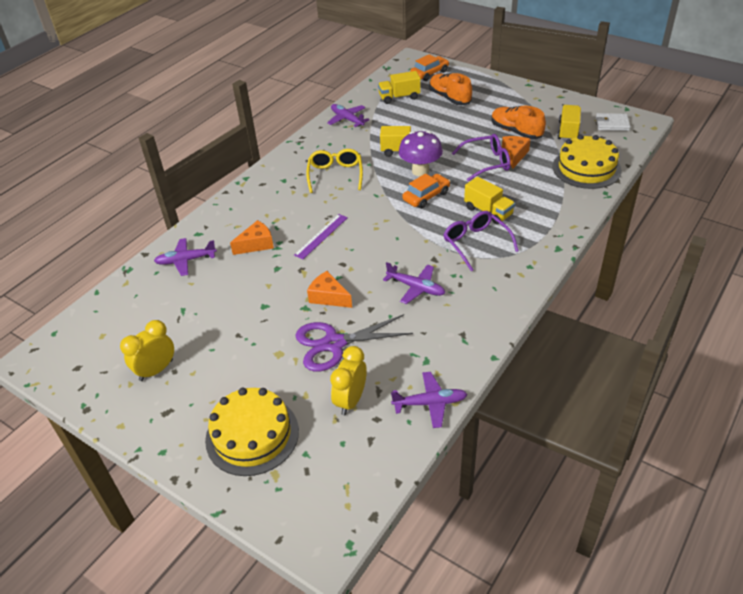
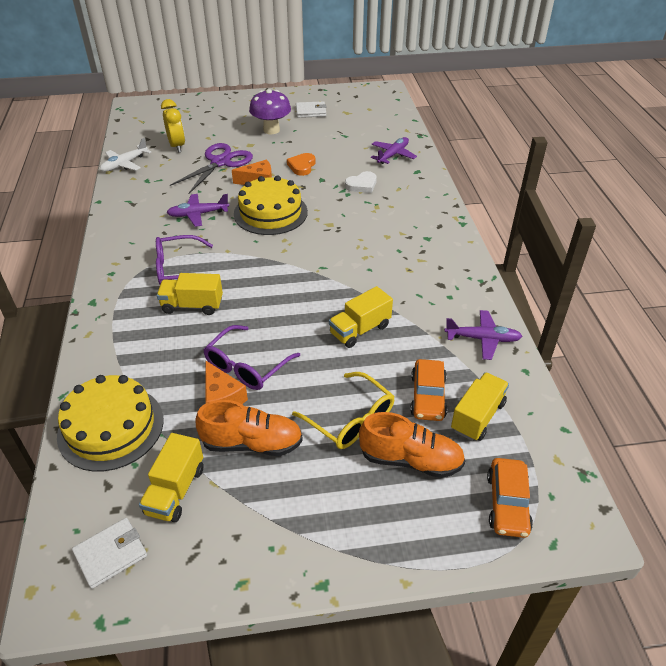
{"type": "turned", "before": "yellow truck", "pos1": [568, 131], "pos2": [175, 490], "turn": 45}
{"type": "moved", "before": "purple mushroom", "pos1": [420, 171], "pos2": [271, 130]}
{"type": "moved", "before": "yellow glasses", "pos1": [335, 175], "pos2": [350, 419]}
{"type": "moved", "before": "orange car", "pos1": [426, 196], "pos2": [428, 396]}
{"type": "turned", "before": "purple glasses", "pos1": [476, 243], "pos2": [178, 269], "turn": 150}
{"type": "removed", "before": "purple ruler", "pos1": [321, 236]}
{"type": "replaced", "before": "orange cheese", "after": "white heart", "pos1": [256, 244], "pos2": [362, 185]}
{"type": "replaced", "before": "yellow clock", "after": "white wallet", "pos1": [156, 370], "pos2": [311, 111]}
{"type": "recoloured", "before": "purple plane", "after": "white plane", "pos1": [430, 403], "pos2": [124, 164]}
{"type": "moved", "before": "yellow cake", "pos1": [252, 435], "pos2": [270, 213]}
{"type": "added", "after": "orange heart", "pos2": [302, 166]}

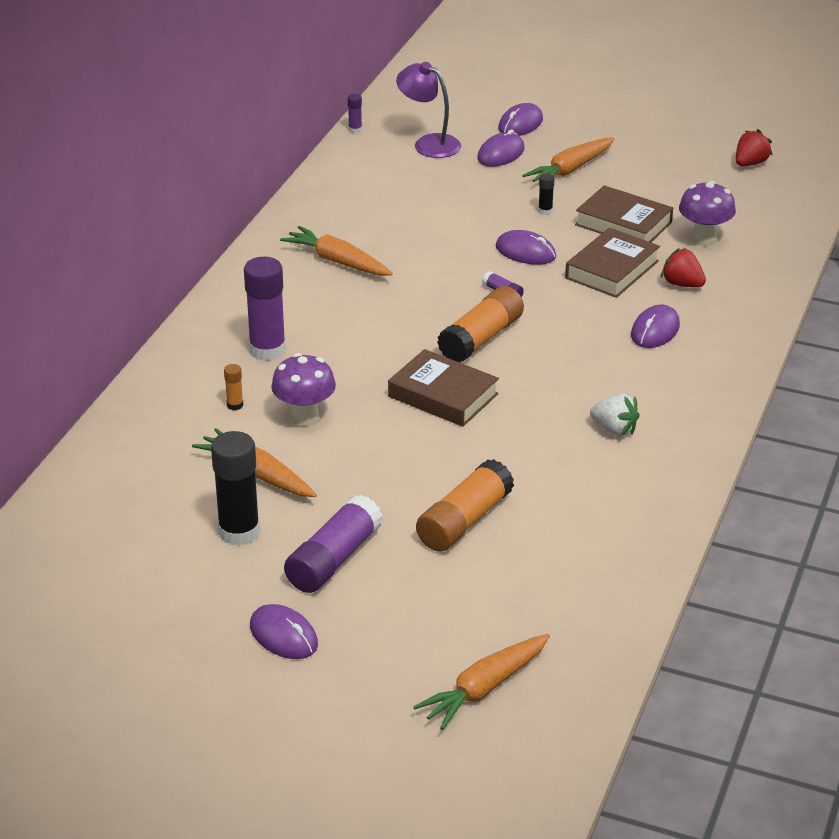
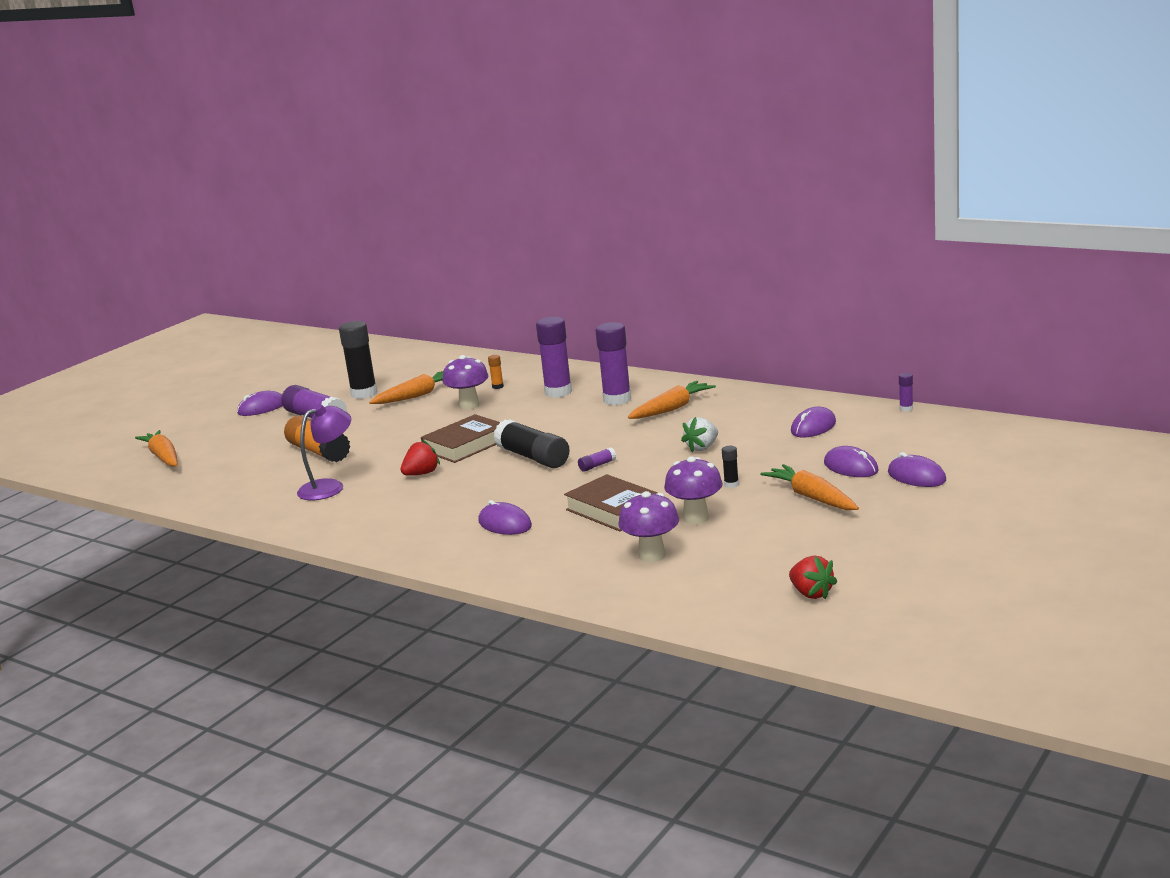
{"type": "moved", "before": "purple lamp", "pos1": [429, 143], "pos2": [329, 487]}
{"type": "replaced", "before": "brown book", "after": "purple mushroom", "pos1": [623, 224], "pos2": [696, 518]}
{"type": "moved", "before": "purple mouse", "pos1": [525, 252], "pos2": [813, 427]}
{"type": "moved", "before": "red strawberry", "pos1": [682, 284], "pos2": [422, 474]}
{"type": "recoloured", "before": "orange glue stick", "after": "black glue stick", "pos1": [481, 338], "pos2": [533, 457]}
{"type": "moved", "before": "white strawberry", "pos1": [614, 429], "pos2": [702, 448]}
{"type": "added", "after": "purple glue stick", "pos2": [617, 400]}

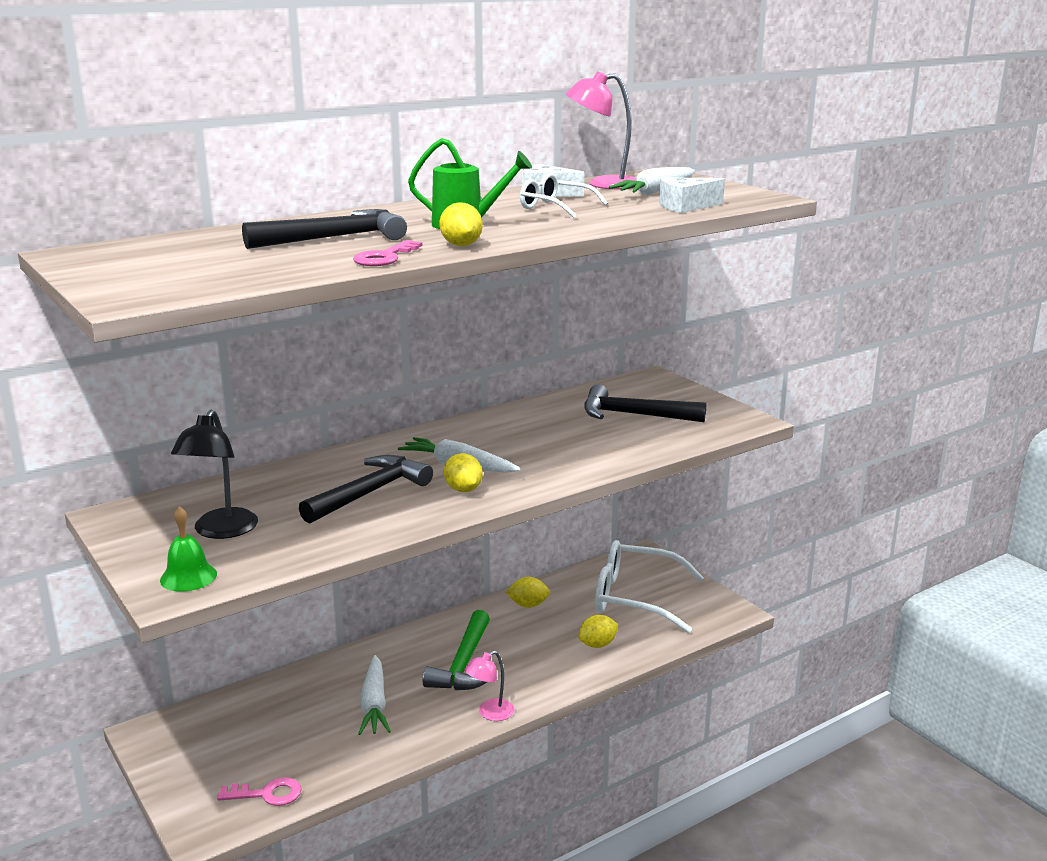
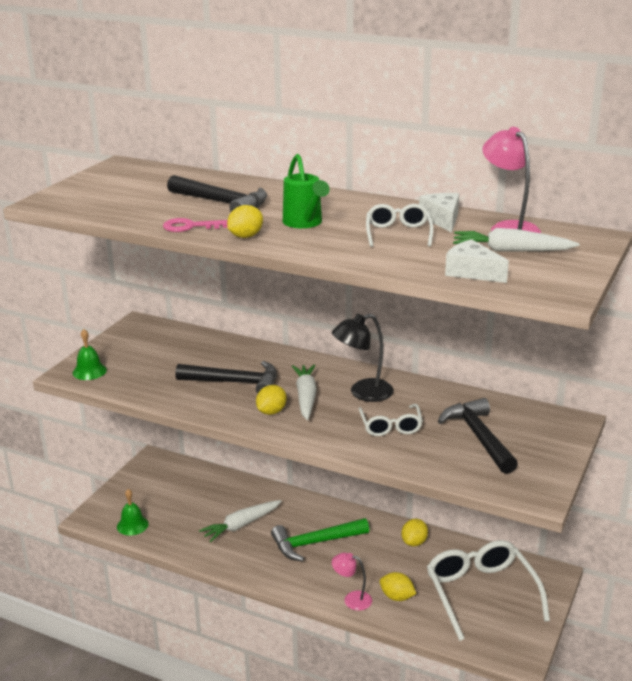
{"type": "moved", "before": "black lamp", "pos1": [221, 531], "pos2": [363, 393]}
{"type": "turned", "before": "yellow lemon", "pos1": [528, 605], "pos2": [414, 542], "turn": 60}
{"type": "moved", "before": "pink lamp", "pos1": [490, 713], "pos2": [352, 599]}
{"type": "replaced", "before": "pink key", "after": "green bell", "pos1": [267, 794], "pos2": [132, 525]}
{"type": "added", "after": "white glasses", "pos2": [390, 426]}

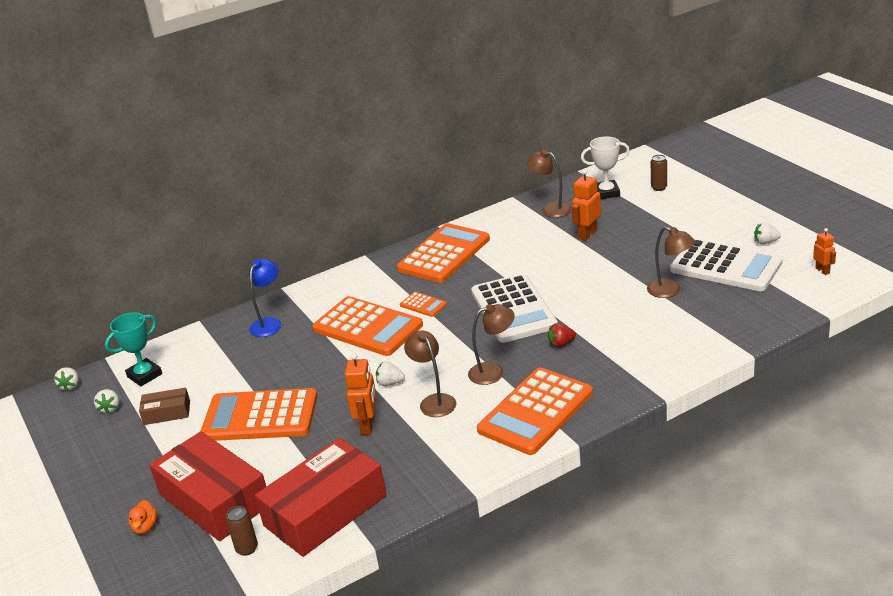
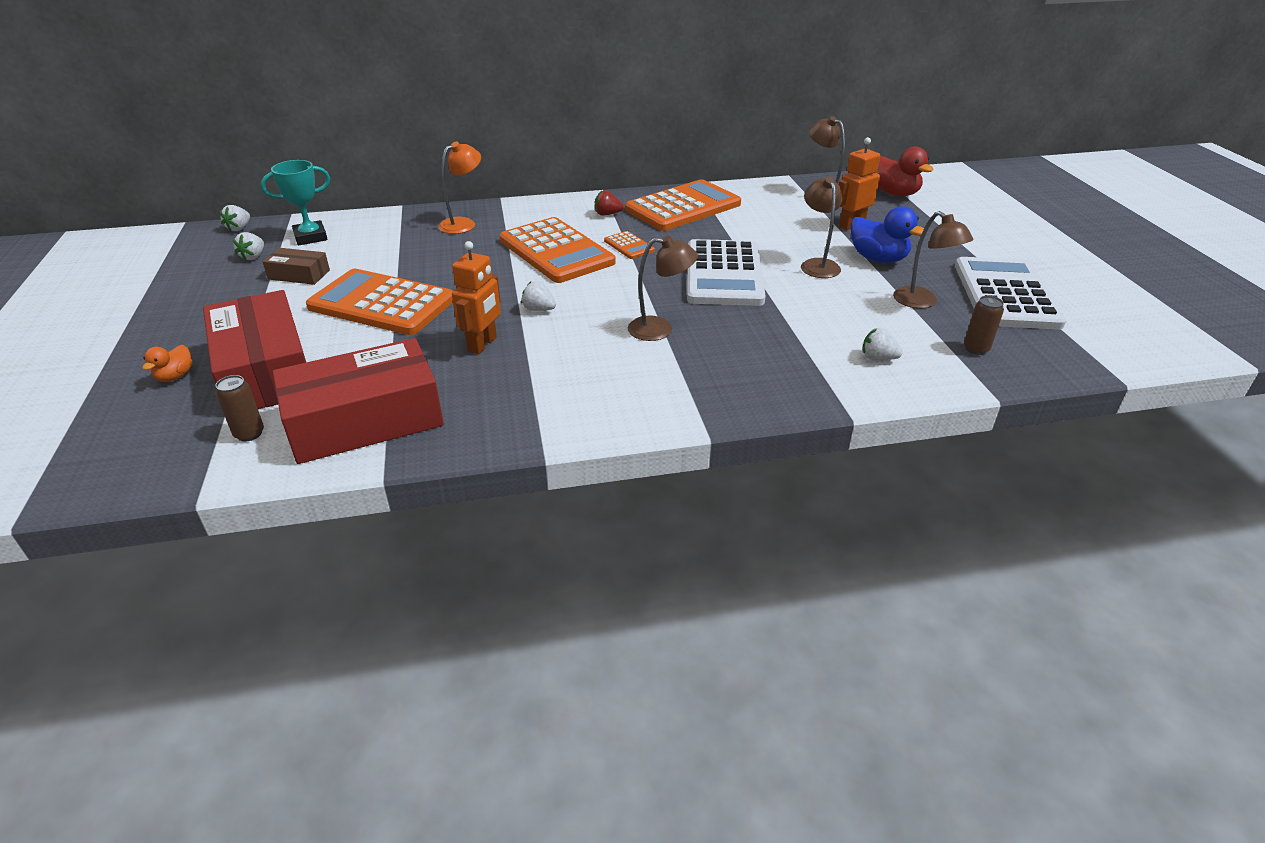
{"type": "replaced", "before": "white trophy", "after": "red duck", "pos1": [606, 193], "pos2": [895, 193]}
{"type": "moved", "before": "brown can", "pos1": [659, 188], "pos2": [976, 349]}
{"type": "moved", "before": "white strawberry", "pos1": [765, 242], "pos2": [878, 358]}
{"type": "removed", "before": "orange robot", "pos1": [822, 271]}
{"type": "turned", "before": "white calculator", "pos1": [725, 266], "pos2": [1005, 294], "turn": -135}
{"type": "recoloured", "before": "blue lamp", "after": "orange lamp", "pos1": [269, 323], "pos2": [463, 223]}
{"type": "moved", "before": "red strawberry", "pos1": [561, 344], "pos2": [607, 214]}
{"type": "moved", "before": "brown lamp", "pos1": [434, 401], "pos2": [817, 264]}
{"type": "removed", "before": "orange calculator", "pos1": [535, 412]}
{"type": "added", "after": "blue duck", "pos2": [878, 258]}

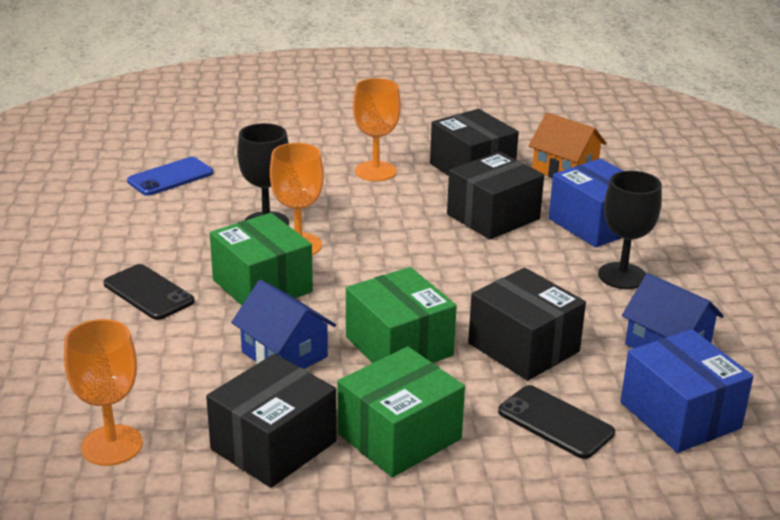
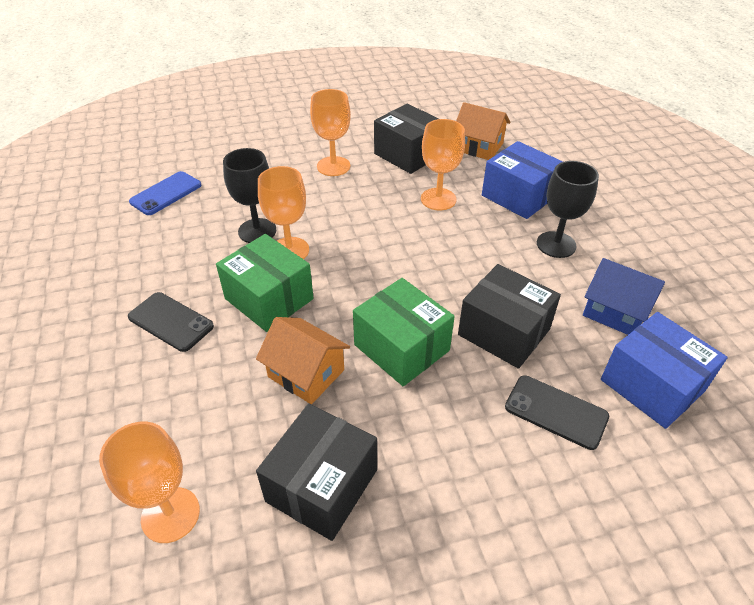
{"type": "replaced", "before": "black box", "after": "orange goblet", "pos1": [493, 217], "pos2": [438, 199]}
{"type": "recoloured", "before": "blue house", "after": "orange house", "pos1": [284, 354], "pos2": [306, 373]}
{"type": "removed", "before": "green box", "pos1": [399, 436]}

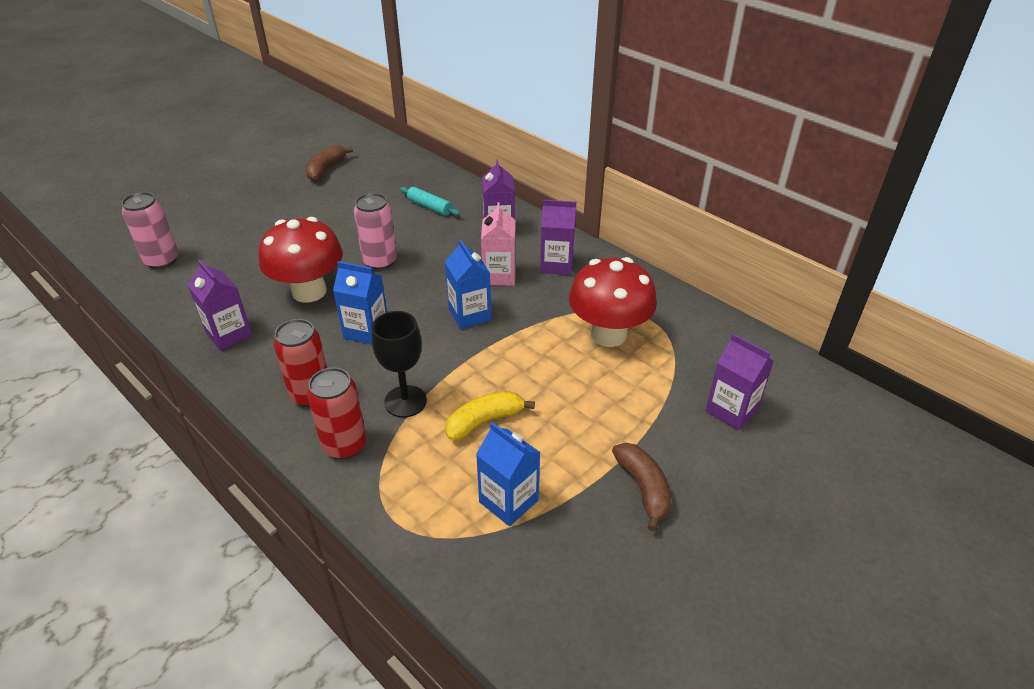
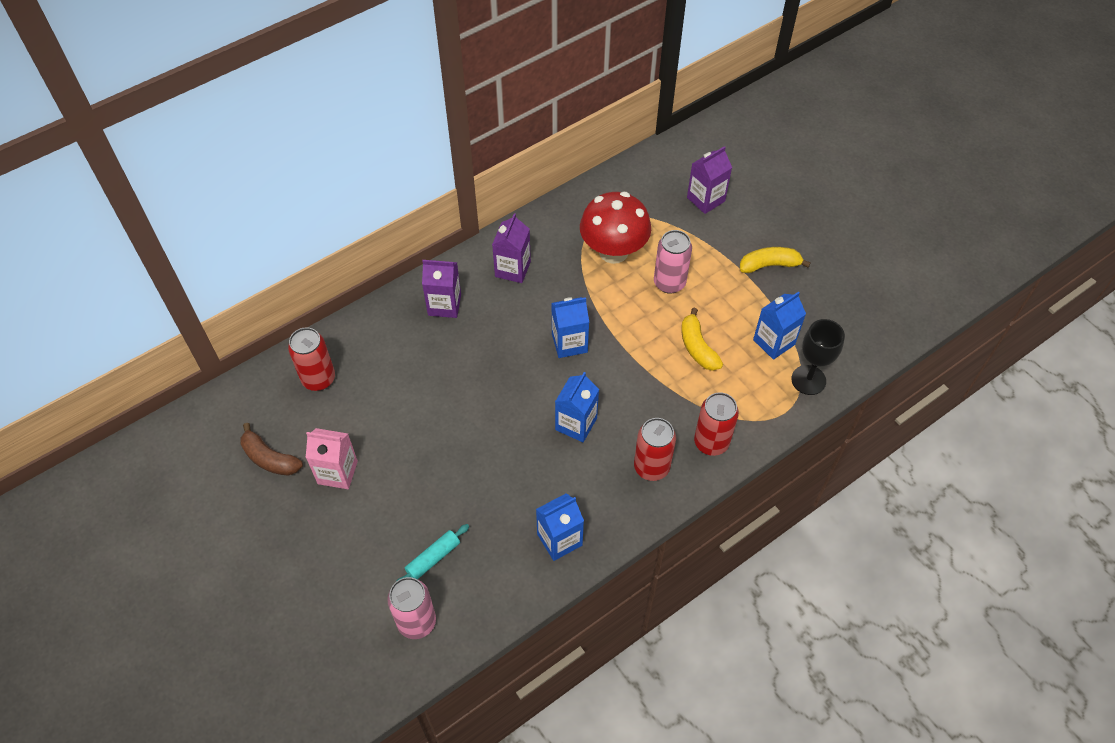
{"type": "moved", "before": "turquoise rolling pin", "pos1": [430, 207], "pos2": [433, 558]}
{"type": "moved", "before": "pink can", "pos1": [380, 261], "pos2": [669, 283]}
{"type": "moved", "before": "pink carton", "pos1": [499, 275], "pos2": [337, 472]}
{"type": "removed", "before": "red mushroom", "pos1": [309, 291]}
{"type": "recoloured", "before": "purple carton", "after": "blue carton", "pos1": [229, 334], "pos2": [559, 539]}
{"type": "moved", "before": "black goblet", "pos1": [405, 401], "pos2": [808, 380]}
{"type": "recoloured", "before": "brown banana", "after": "yellow banana", "pos1": [643, 488], "pos2": [769, 265]}
{"type": "added", "after": "red can", "pos2": [318, 379]}

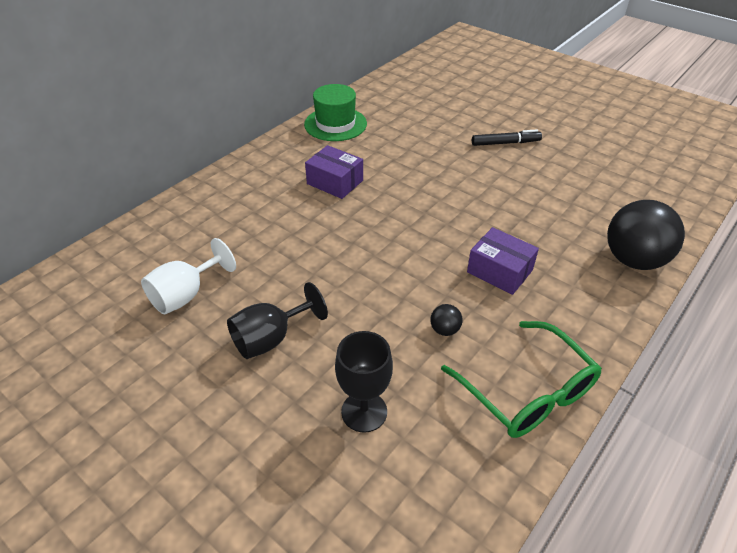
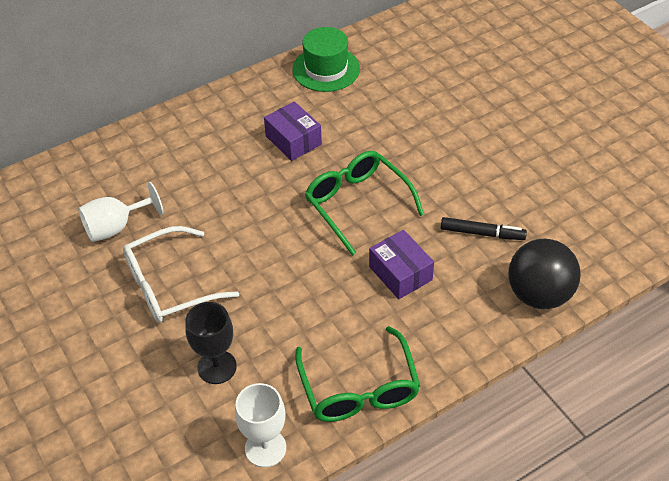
{"type": "moved", "before": "black marker", "pos1": [505, 143], "pos2": [482, 233]}
{"type": "replaced", "before": "black goblet", "after": "white glasses", "pos1": [271, 339], "pos2": [169, 285]}
{"type": "removed", "before": "black ball", "pos1": [444, 330]}
{"type": "added", "after": "green glasses", "pos2": [357, 204]}
{"type": "added", "after": "white goblet", "pos2": [265, 448]}

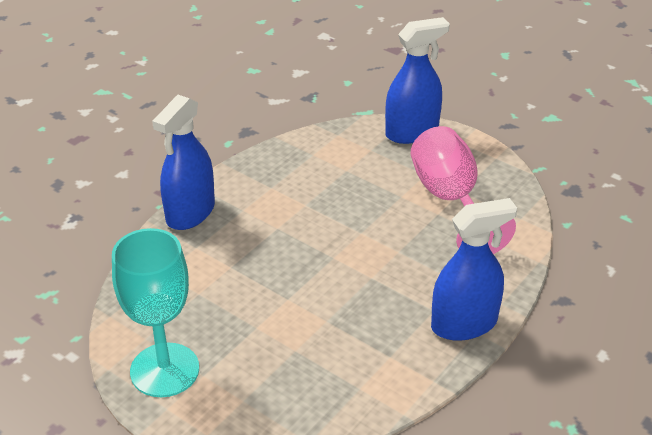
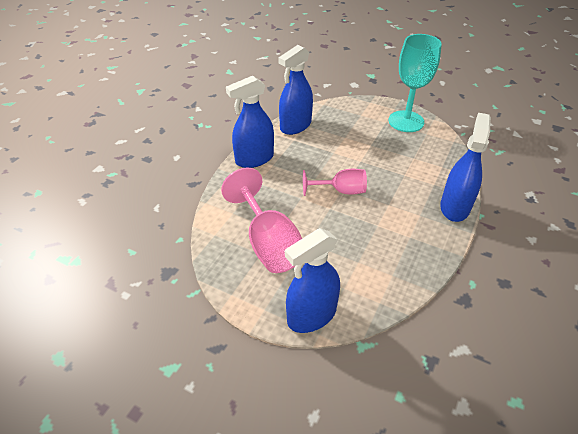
{"type": "added", "after": "blue spray bottle", "pos2": [295, 126]}
{"type": "added", "after": "pink goblet", "pos2": [340, 191]}

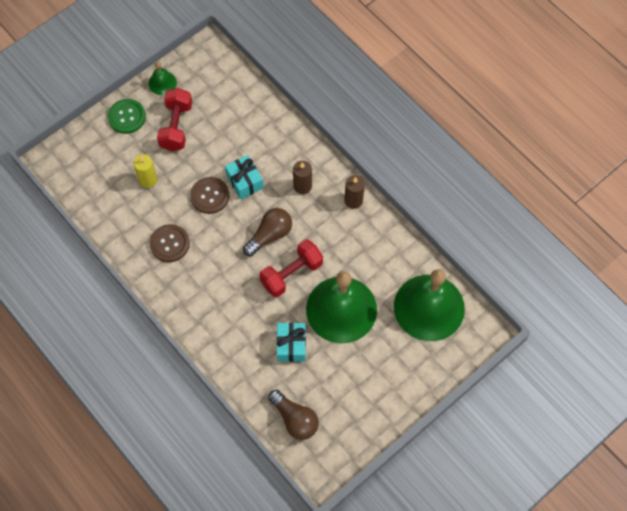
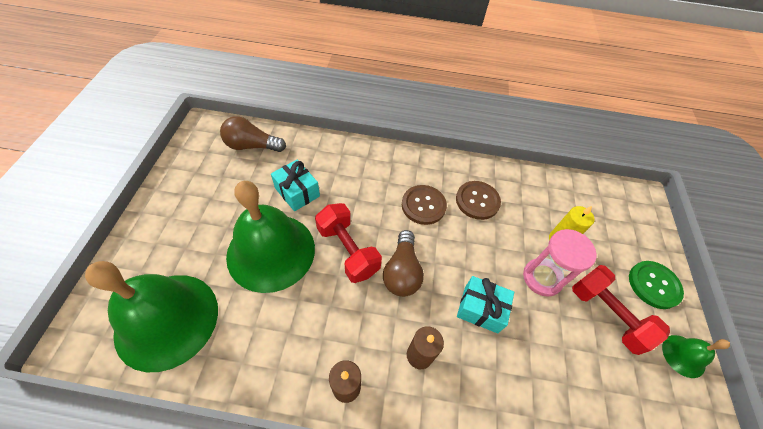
{"type": "moved", "before": "brown button", "pos1": [210, 196], "pos2": [423, 205]}
{"type": "turned", "before": "red dumbbell", "pos1": [291, 274], "pos2": [348, 250], "turn": -45}
{"type": "added", "after": "pink hourglass", "pos2": [542, 278]}

